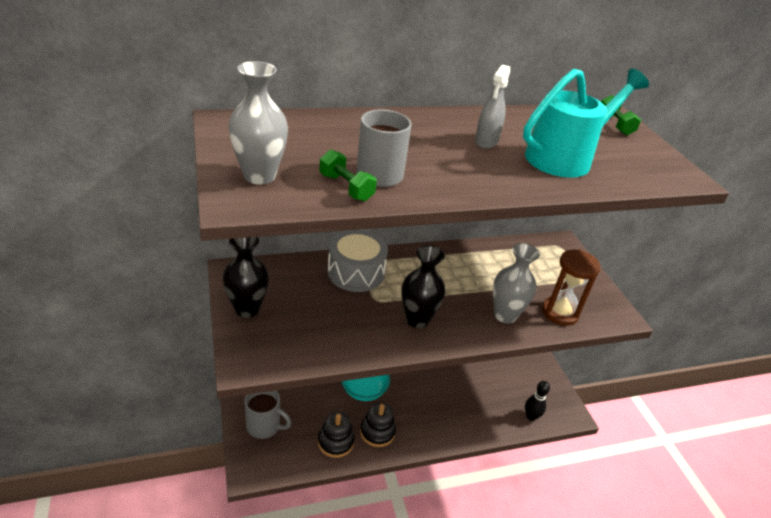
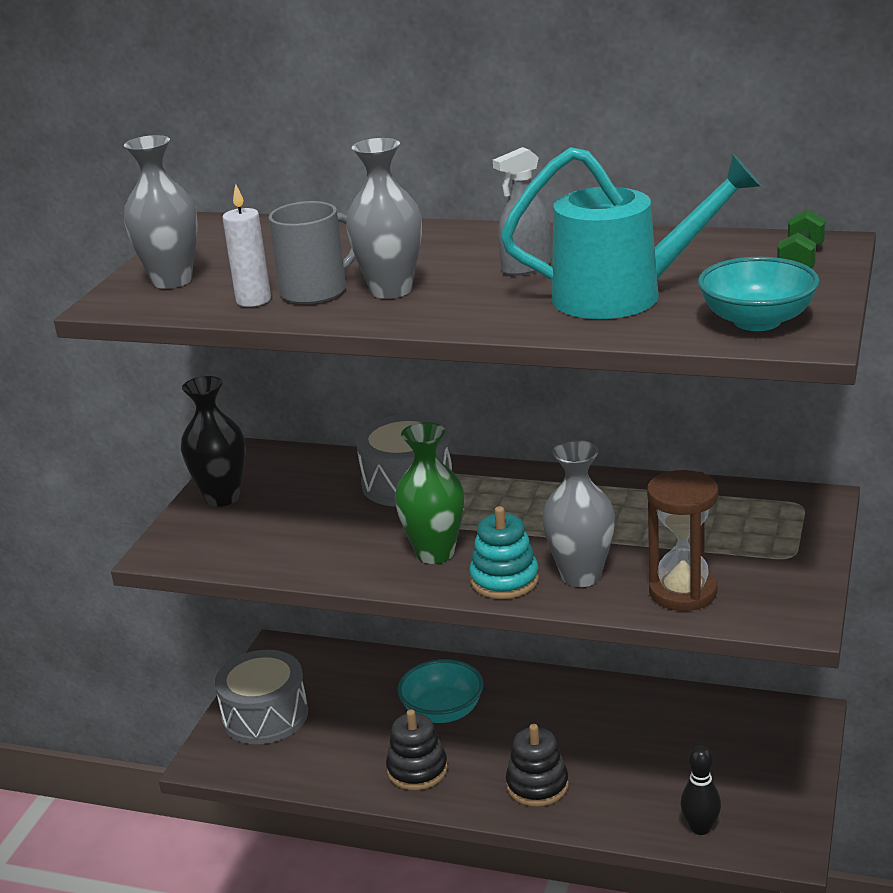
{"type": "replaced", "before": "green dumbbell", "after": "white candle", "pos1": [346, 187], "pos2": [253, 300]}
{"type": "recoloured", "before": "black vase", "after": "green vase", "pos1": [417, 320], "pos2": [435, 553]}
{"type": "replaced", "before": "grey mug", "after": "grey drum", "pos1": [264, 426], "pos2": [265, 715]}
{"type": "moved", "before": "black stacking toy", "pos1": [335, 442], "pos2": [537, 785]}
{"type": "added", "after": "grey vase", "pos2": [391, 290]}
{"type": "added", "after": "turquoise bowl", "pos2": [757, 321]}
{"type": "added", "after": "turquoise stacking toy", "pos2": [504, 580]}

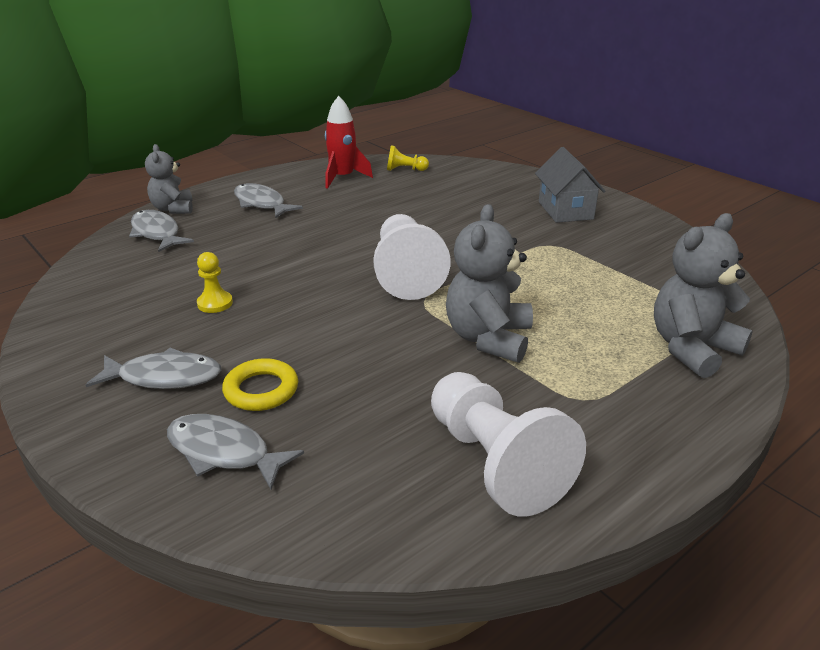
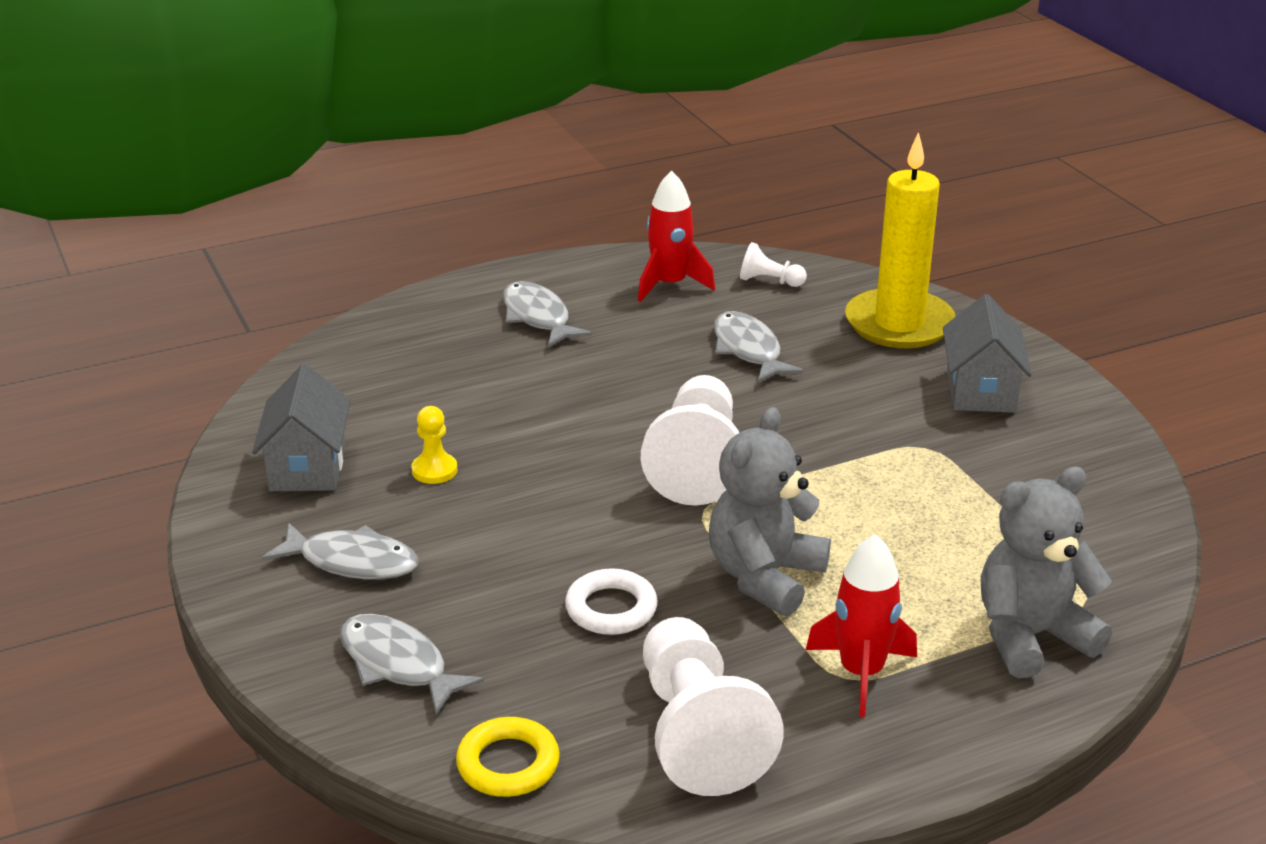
{"type": "removed", "before": "grey teddy bear", "pos1": [173, 209]}
{"type": "recoloured", "before": "yellow pawn", "after": "white pawn", "pos1": [405, 170], "pos2": [769, 281]}
{"type": "moved", "before": "grey fish", "pos1": [157, 233], "pos2": [748, 350]}
{"type": "moved", "before": "yellow ring", "pos1": [261, 390], "pos2": [508, 764]}
{"type": "added", "after": "yellow candle", "pos2": [899, 324]}
{"type": "added", "after": "grey house", "pos2": [307, 467]}
{"type": "added", "after": "red rocket", "pos2": [861, 673]}
{"type": "added", "after": "white ring", "pos2": [611, 608]}

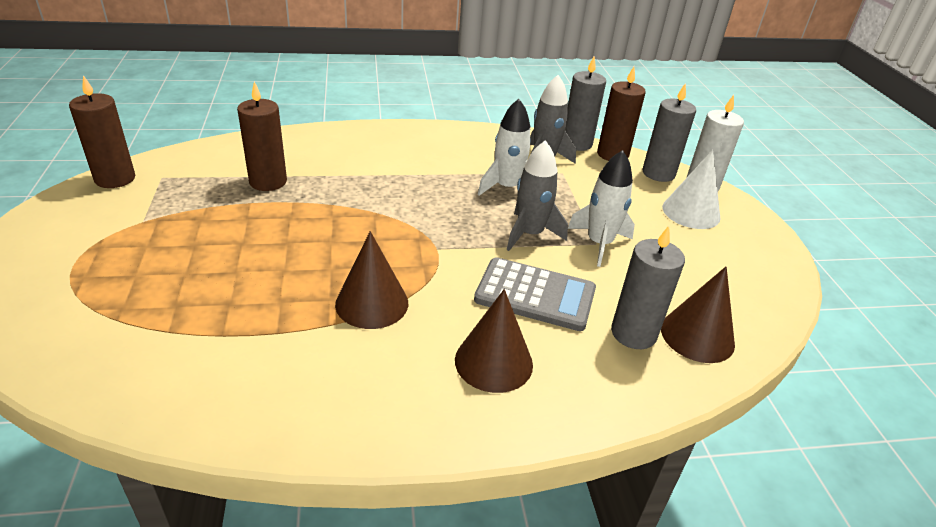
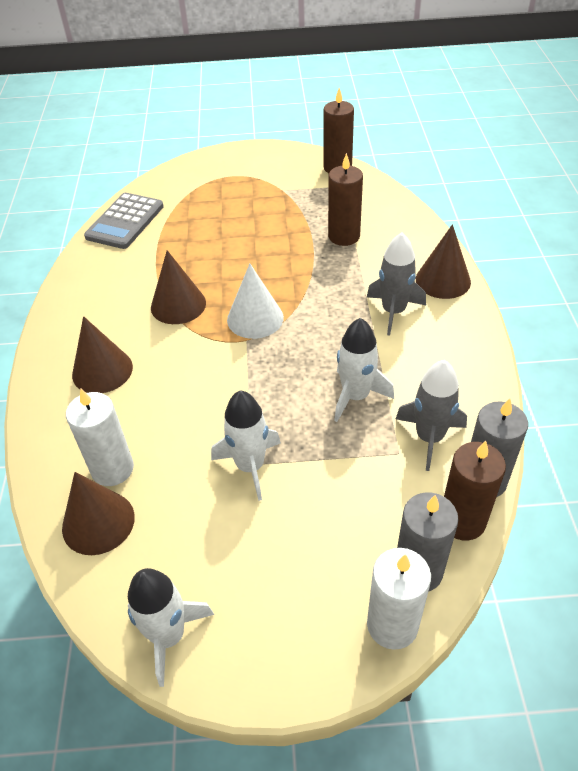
{"type": "moved", "before": "grey rocket", "pos1": [530, 234], "pos2": [393, 311]}
{"type": "moved", "before": "white cone", "pos1": [691, 212], "pos2": [255, 318]}
{"type": "recoloured", "before": "grey candle", "after": "white candle", "pos1": [633, 333], "pos2": [112, 469]}
{"type": "moved", "before": "grey calculator", "pos1": [535, 295], "pos2": [125, 222]}
{"type": "added", "after": "brown cone", "pos2": [443, 280]}
{"type": "added", "after": "white rocket", "pos2": [168, 636]}

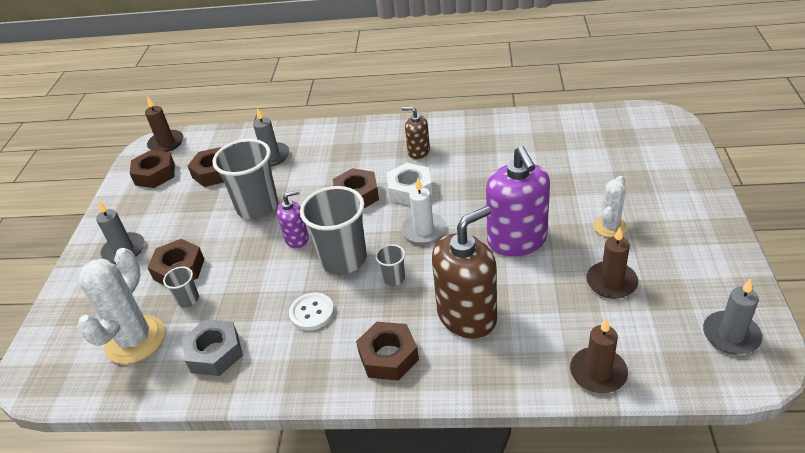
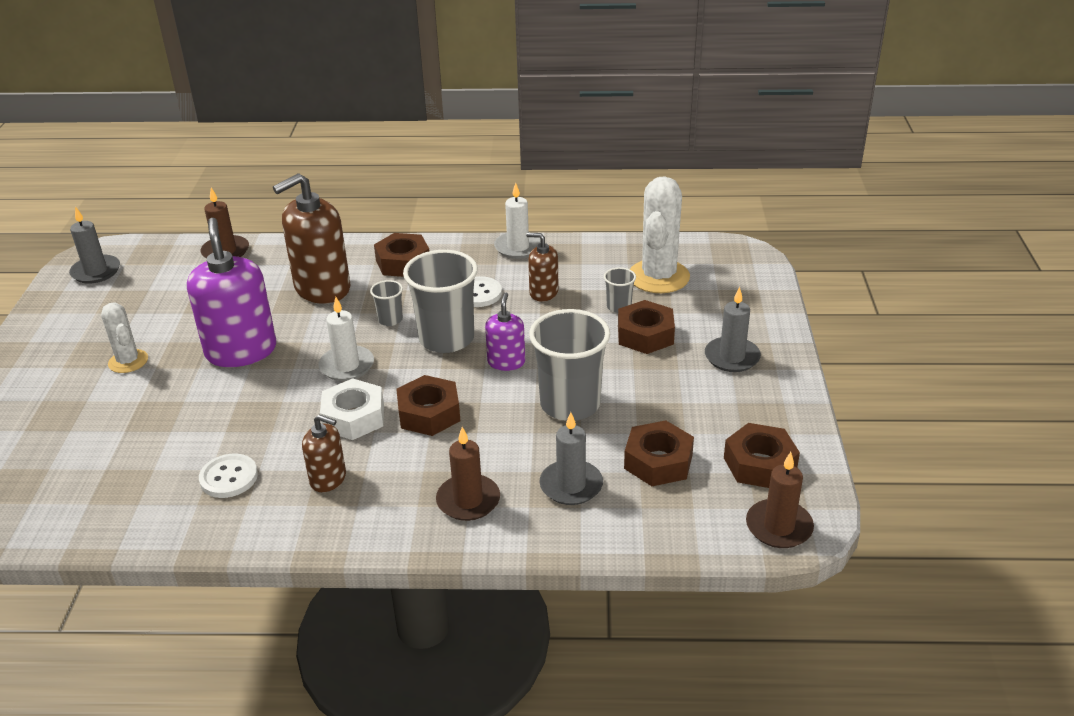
{"type": "turned", "before": "white cactus", "pos1": [610, 226], "pos2": [128, 361], "turn": -60}
{"type": "turned", "before": "purple soap dispenser", "pos1": [297, 239], "pos2": [506, 362], "turn": 120}
{"type": "moved", "before": "brown candle", "pos1": [611, 282], "pos2": [468, 500]}
{"type": "removed", "before": "grey nut", "pos1": [215, 353]}
{"type": "added", "after": "white candle", "pos2": [518, 247]}
{"type": "added", "after": "brown soap dispenser", "pos2": [543, 292]}
{"type": "added", "after": "white button", "pos2": [229, 477]}

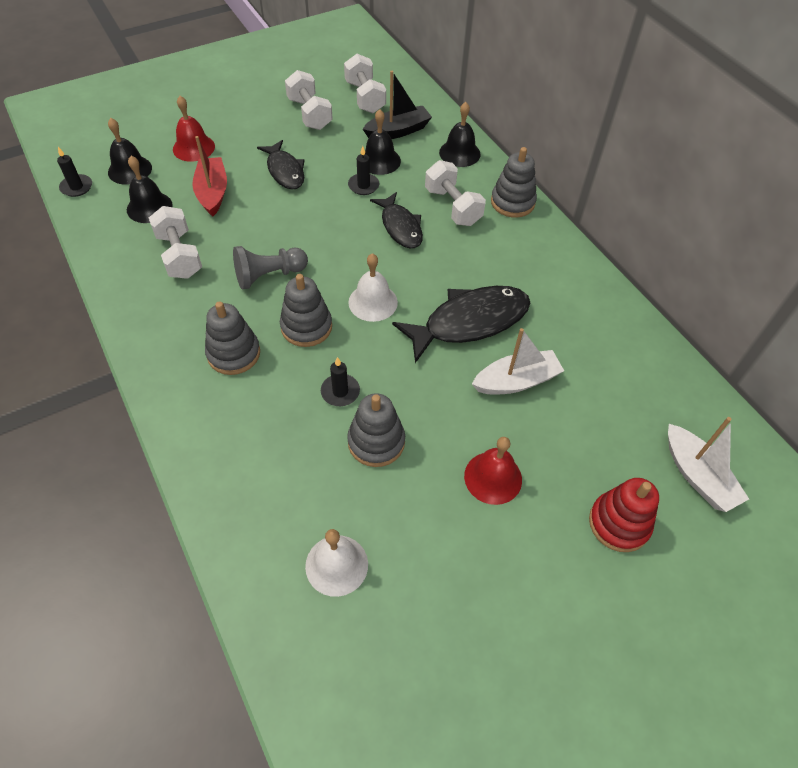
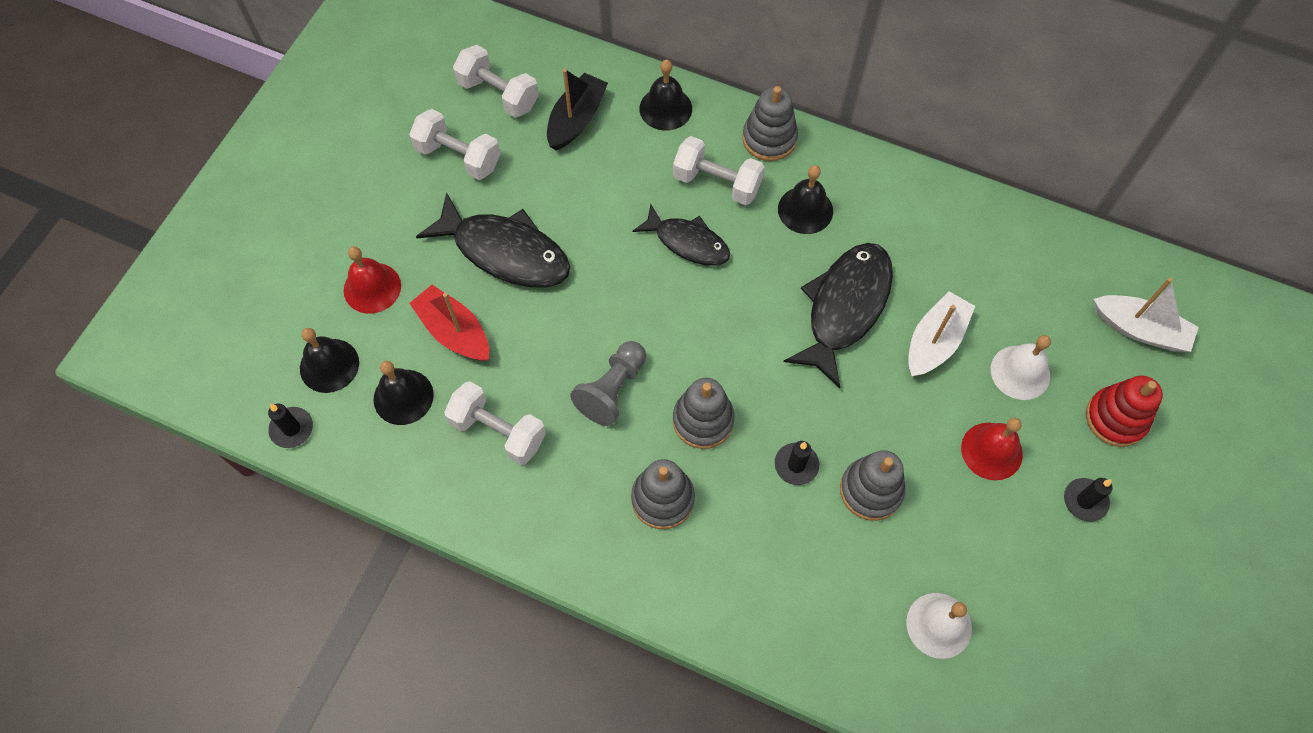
{"type": "moved", "before": "black bell", "pos1": [379, 160], "pos2": [805, 210]}
{"type": "resized", "before": "black fish", "pos1": [285, 171], "pos2": [505, 251], "scale": 1.58}
{"type": "moved", "before": "black candle", "pos1": [363, 186], "pos2": [1085, 501]}
{"type": "moved", "before": "white bell", "pos1": [373, 302], "pos2": [1020, 372]}

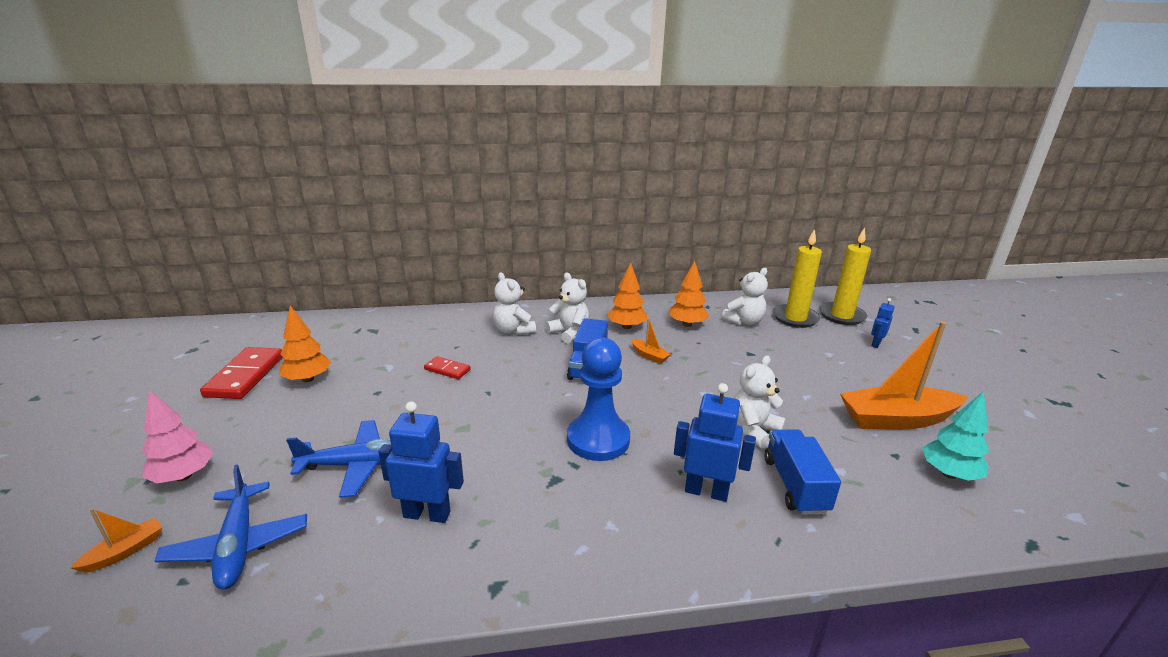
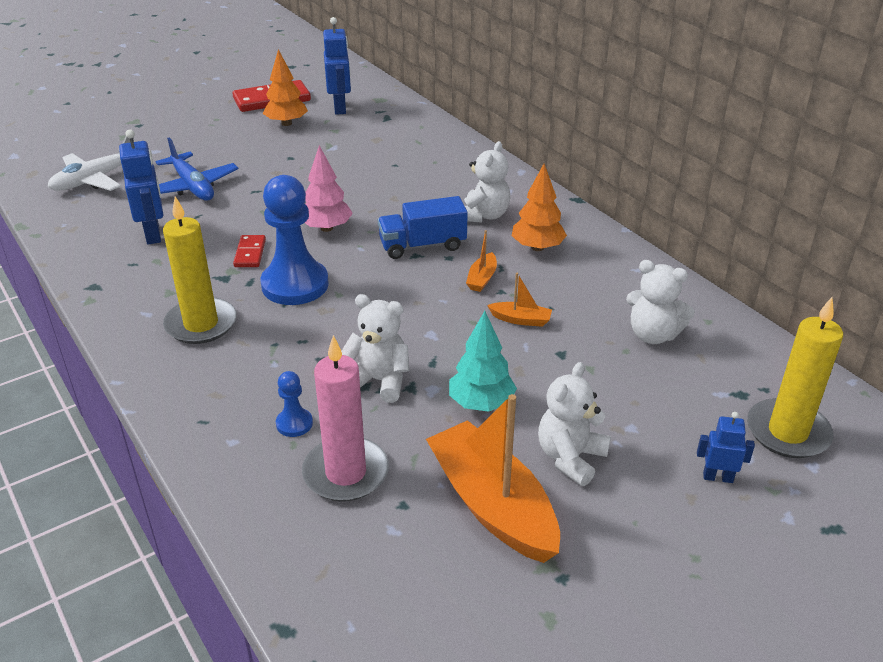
{"type": "moved", "before": "yellow candle", "pos1": [795, 318], "pos2": [201, 324]}
{"type": "removed", "before": "orange tree", "pos1": [687, 324]}
{"type": "moved", "before": "white teddy bear", "pos1": [513, 330], "pos2": [570, 458]}
{"type": "moved", "before": "red domino", "pos1": [447, 370], "pos2": [250, 253]}
{"type": "moved", "before": "blue robot", "pos1": [706, 491], "pos2": [340, 108]}
{"type": "moved", "before": "pink tree", "pos1": [183, 476], "pos2": [326, 228]}
{"type": "moved", "before": "turquoise tree", "pos1": [949, 474], "pos2": [481, 403]}
{"type": "replaced", "before": "blue truck", "after": "blue pawn", "pos1": [795, 485], "pos2": [294, 424]}
{"type": "recoloured", "before": "blue plane", "after": "white plane", "pos1": [238, 545], "pos2": [95, 179]}
{"type": "moved", "before": "orange boat", "pos1": [125, 551], "pos2": [521, 320]}
{"type": "added", "after": "pink candle", "pos2": [346, 473]}

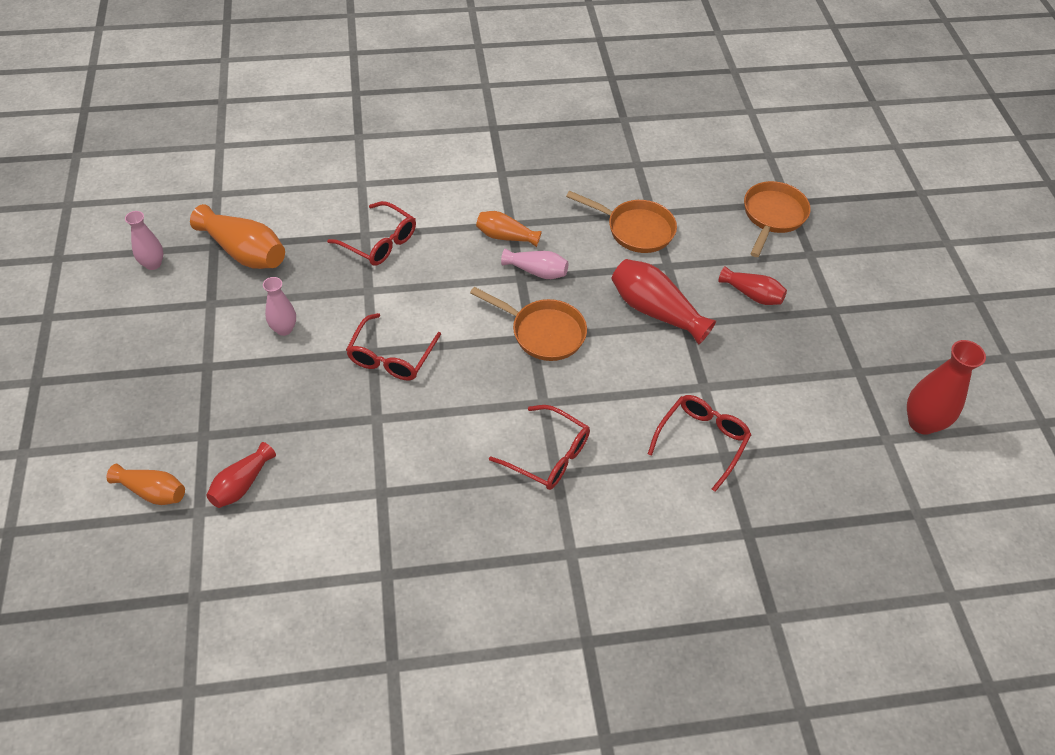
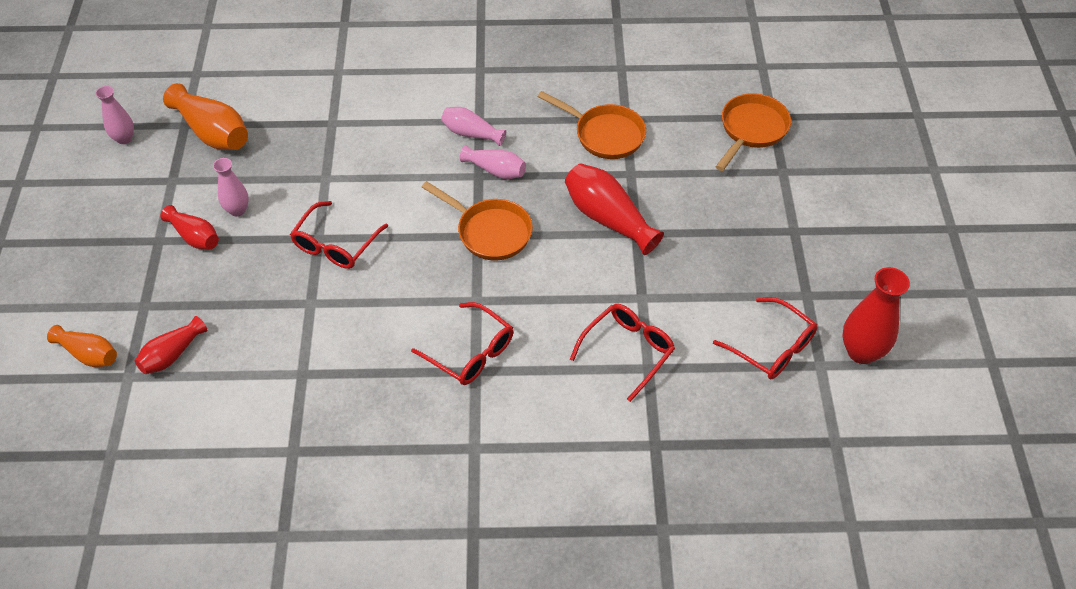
{"type": "moved", "before": "red glasses", "pos1": [379, 242], "pos2": [772, 347]}
{"type": "recoloured", "before": "orange vase", "after": "pink vase", "pos1": [505, 236], "pos2": [471, 133]}
{"type": "moved", "before": "red vase", "pos1": [752, 294], "pos2": [194, 237]}

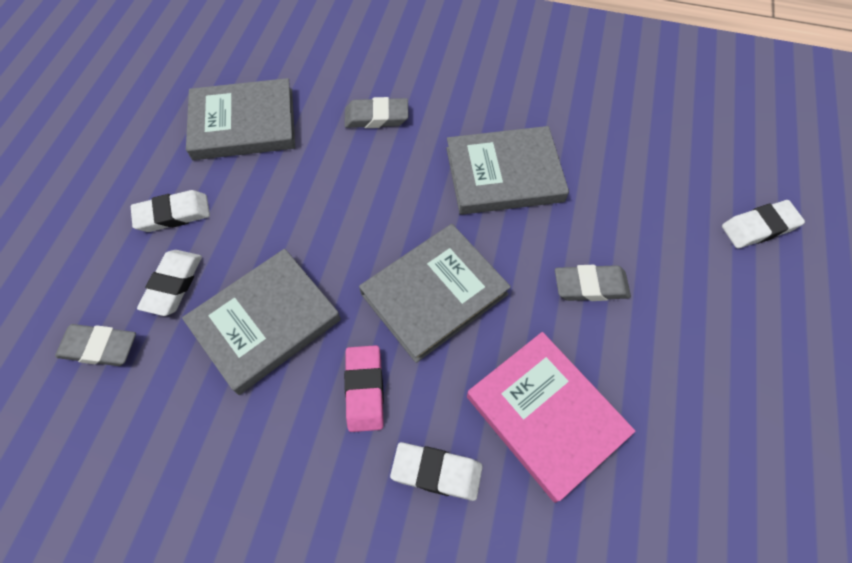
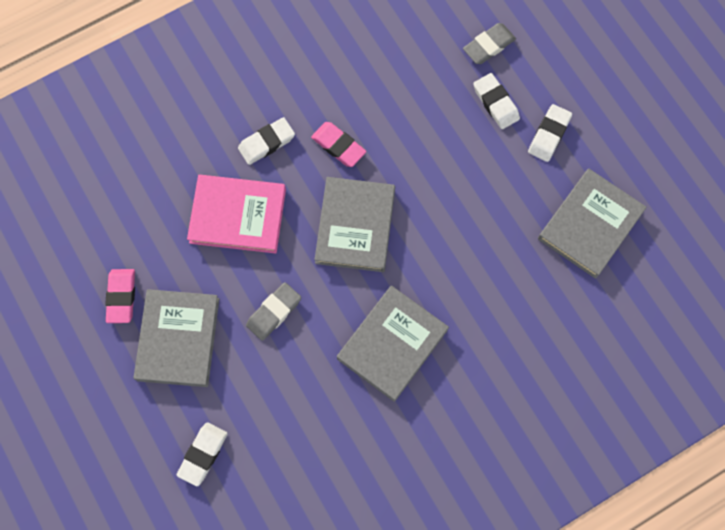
{"type": "removed", "before": "grey eraser", "pos1": [376, 117]}
{"type": "moved", "before": "grey book", "pos1": [265, 322], "pos2": [178, 339]}
{"type": "added", "after": "pink eraser", "pos2": [121, 297]}

